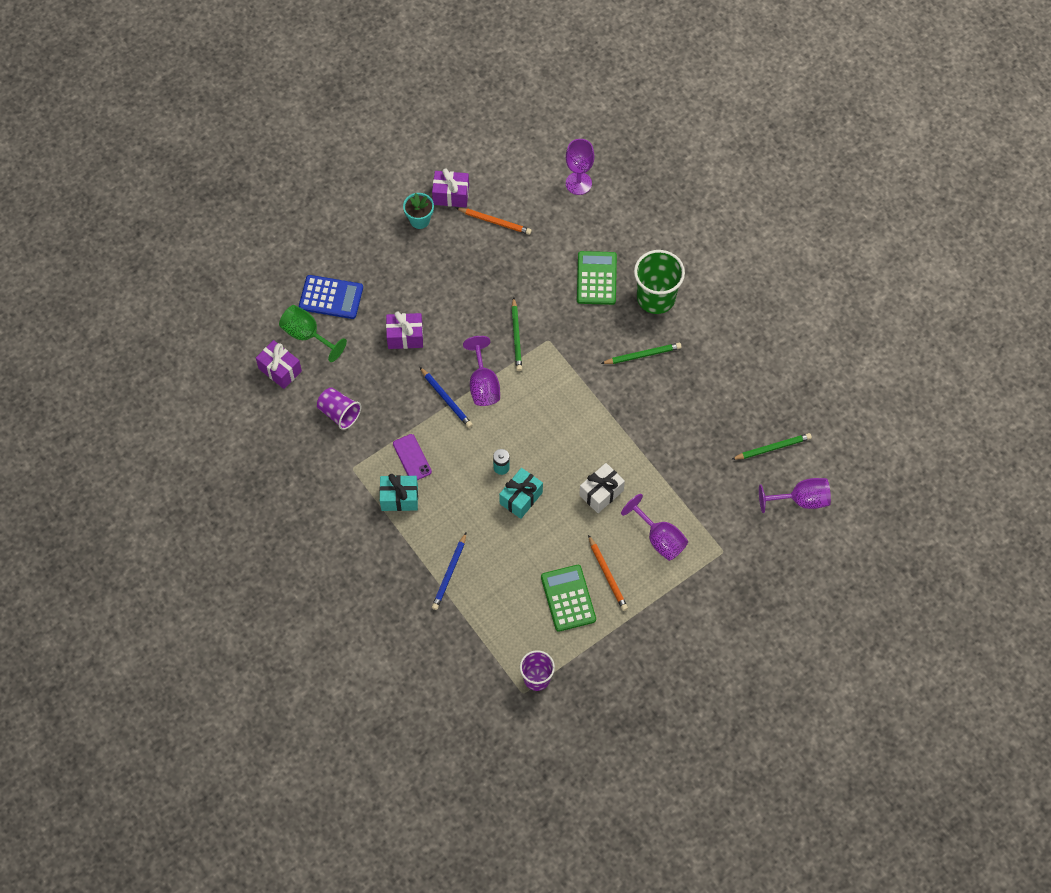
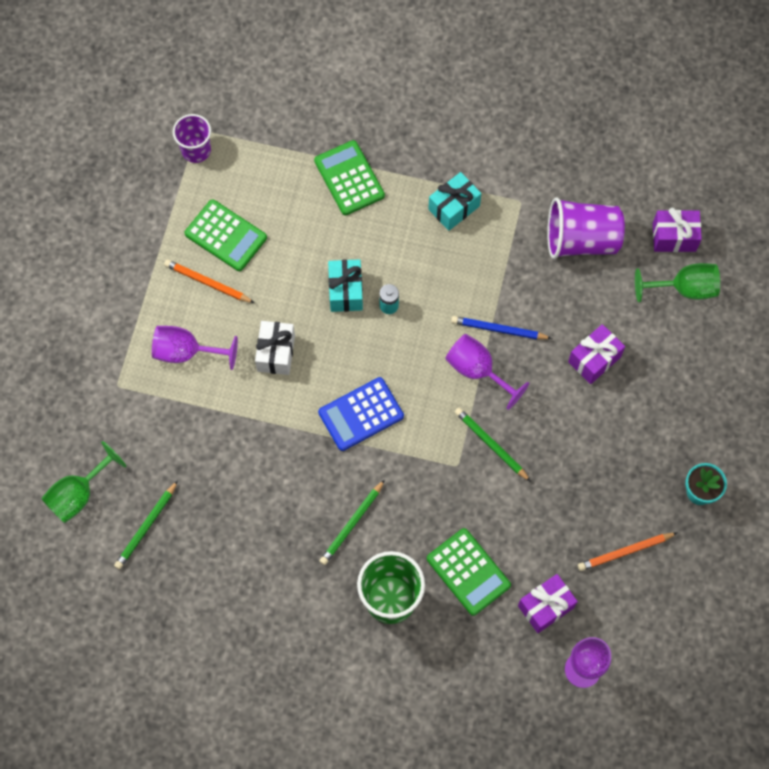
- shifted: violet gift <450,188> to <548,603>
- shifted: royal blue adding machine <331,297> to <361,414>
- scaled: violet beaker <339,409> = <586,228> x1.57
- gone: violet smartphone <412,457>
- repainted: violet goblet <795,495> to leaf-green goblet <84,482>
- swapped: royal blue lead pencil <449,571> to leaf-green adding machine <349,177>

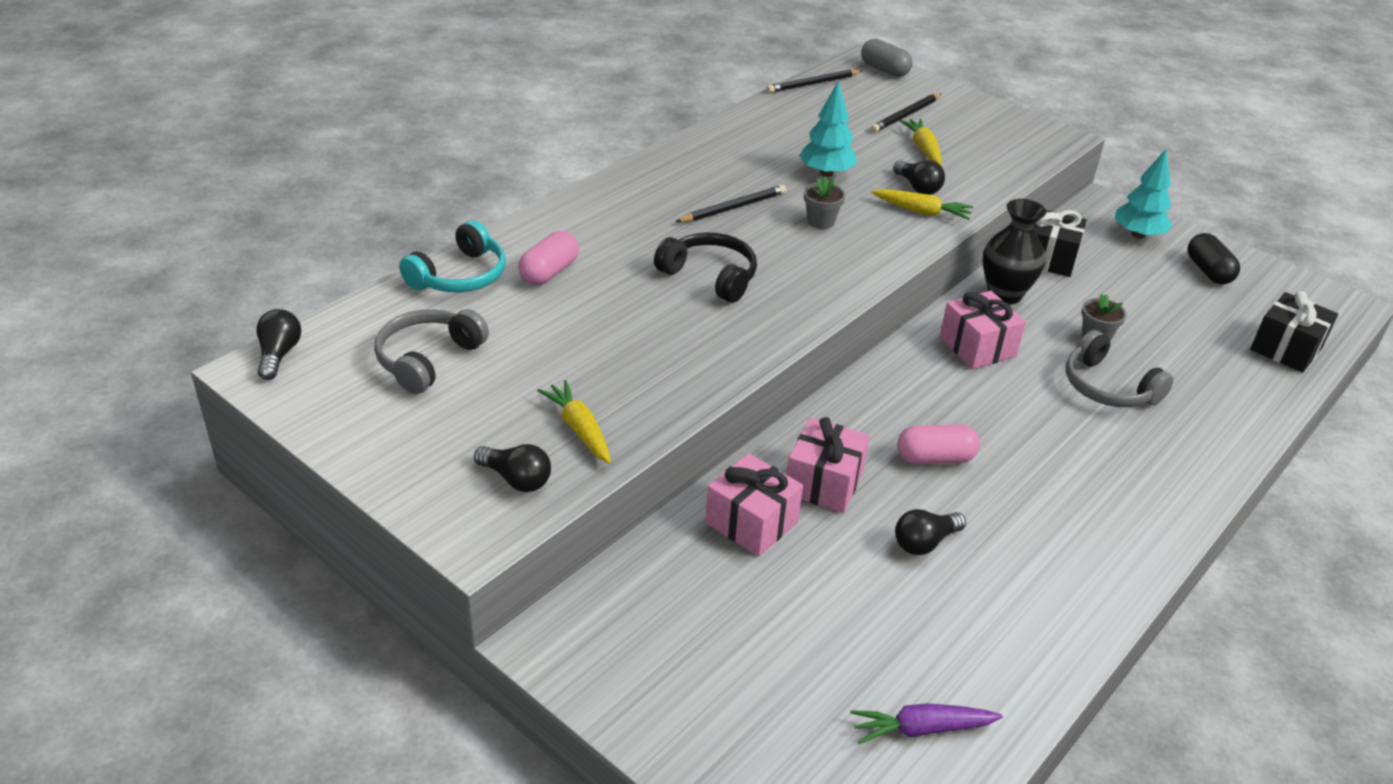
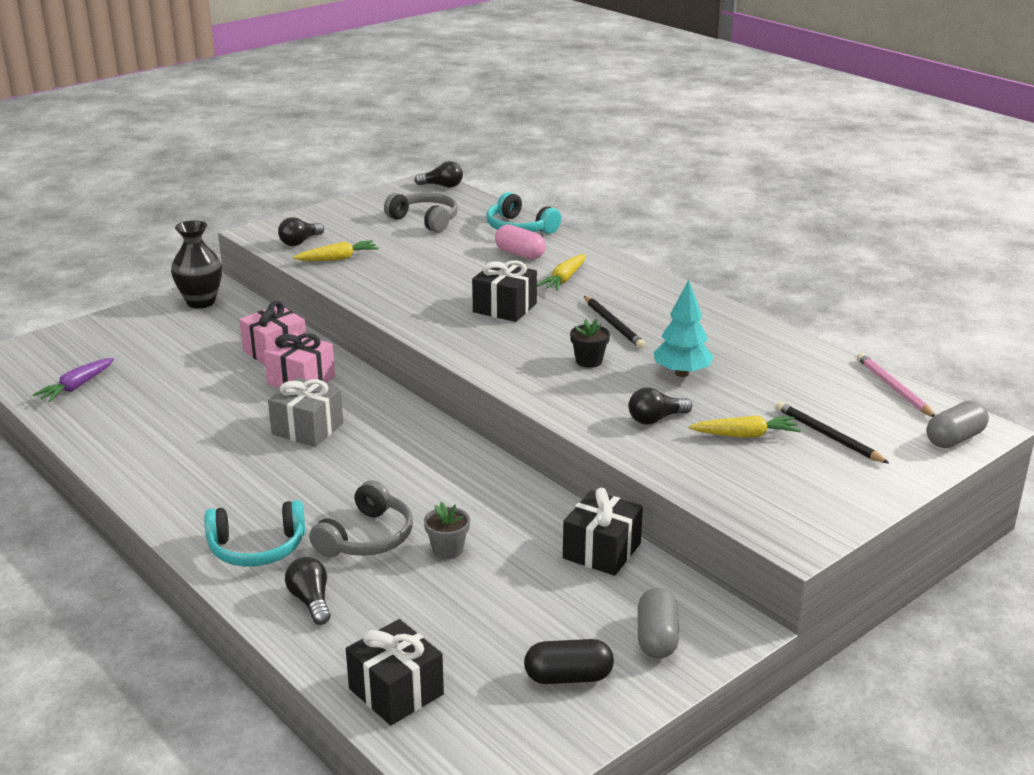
- repainted: ebony lead pencil <815,81> to rose-pink lead pencil <896,385>
- swapped: turquoise toy tree <1144,194> to grey capsule <658,623>
- repainted: grey flower pot <824,202> to ebony flower pot <590,343>
- shifted: golden carrot <922,204> to <561,272>
- shifted: ebony flower vase <1014,251> to <196,264>
- swapped: ebony headset <705,267> to ebony gift <504,291>
- gone: rose-pink gift <983,330>
- rotated: grey headset <1120,368> = <361,518> 150 degrees clockwise
- swapped: rose-pink capsule <938,444> to grey gift <305,412>
- shifted: ebony bulb <930,532> to <308,591>
- rotated: violet carrot <926,723> = <73,380> 150 degrees counterclockwise
- new: turquoise headset <255,533>

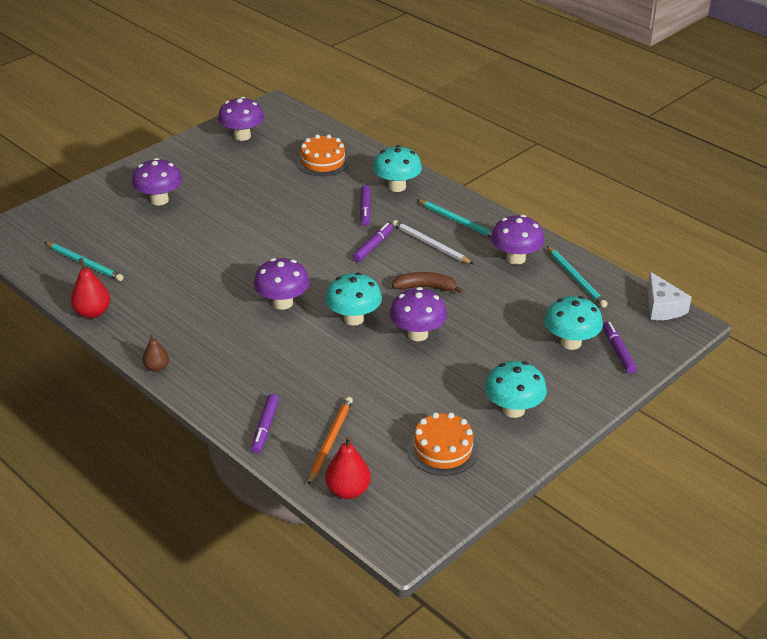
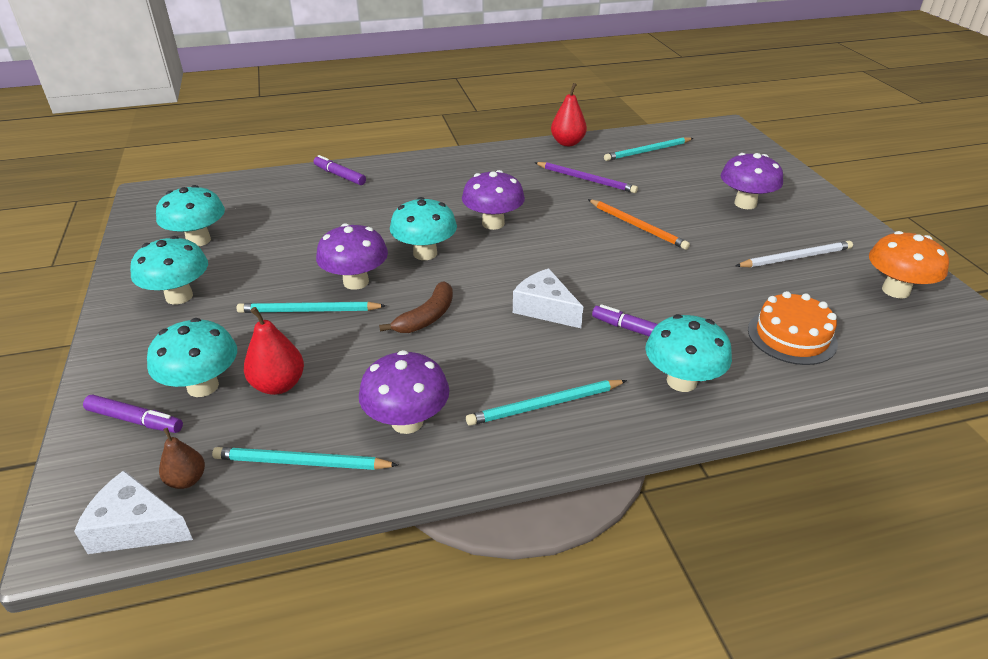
- repainted: violet fungus <241,119> to bright orange fungus <909,264>
- shifted: pure white lead pencil <432,242> to <794,254>
- swapped: violet felt pen <373,242> to pure white piece of cheese <548,298>
- shifted: brown pear <155,353> to <182,458>
- shifted: bright orange lead pencil <330,441> to <639,224>
- swapped: bright orange layer cake <443,444> to turquoise fungus <190,215>
- shifted: red pear <348,467> to <274,351>
- new: violet lead pencil <586,177>
- new: turquoise lead pencil <311,307>

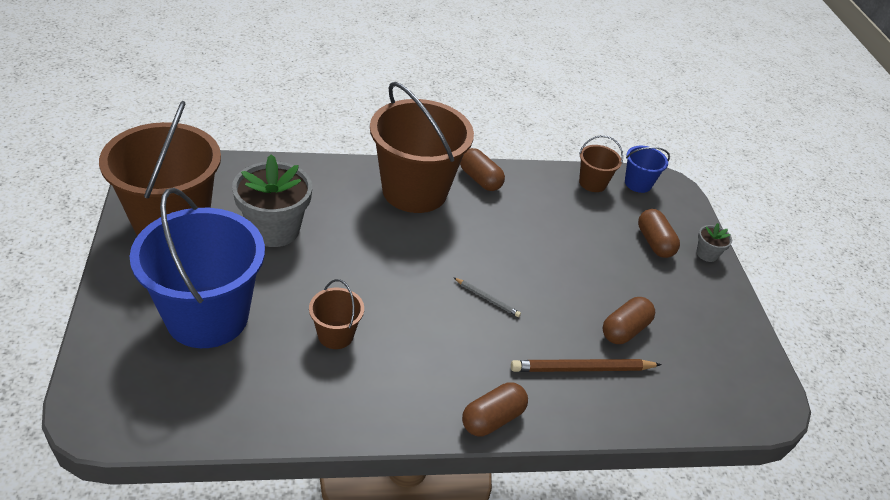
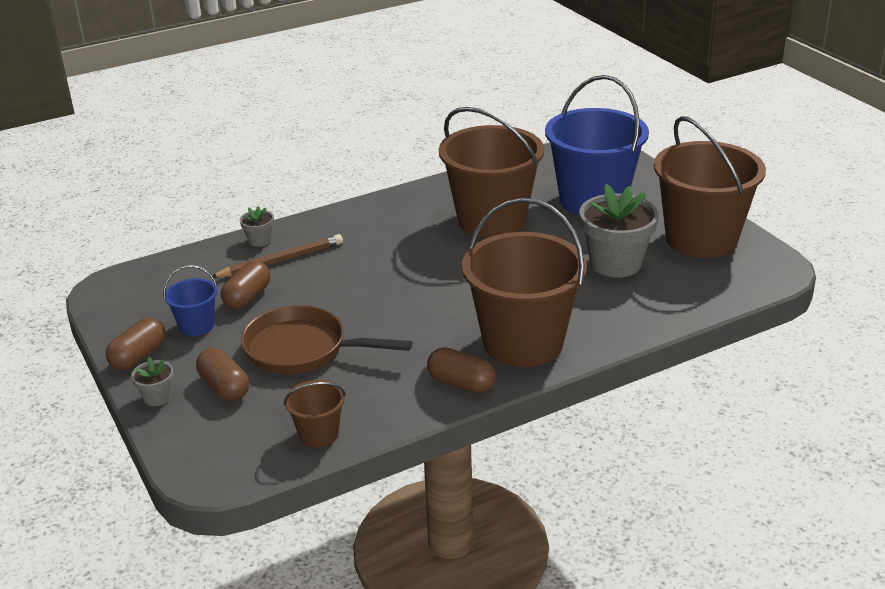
- shifted: royal blue bucket <647,169> to <190,300>
- gone: grey lead pencil <487,297>
- scaled: brown bucket <336,314> = <491,172> x2.24
- shifted: brown capsule <495,409> to <136,344>
- new: grey flower pot <257,226>
- new: brown pan <326,339>

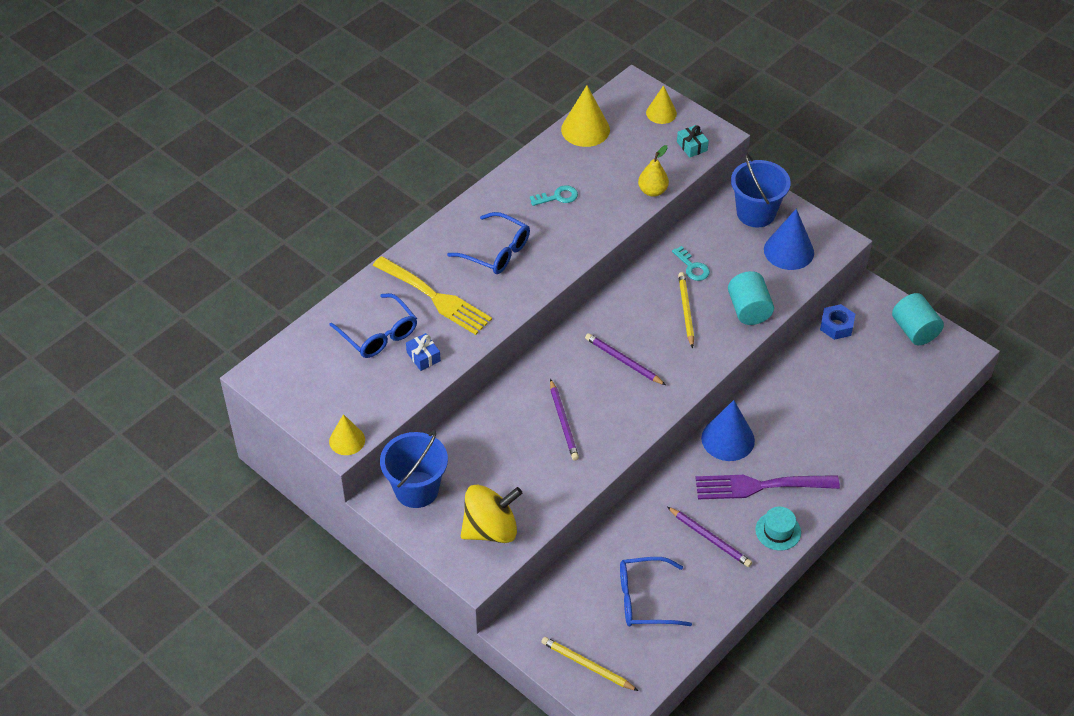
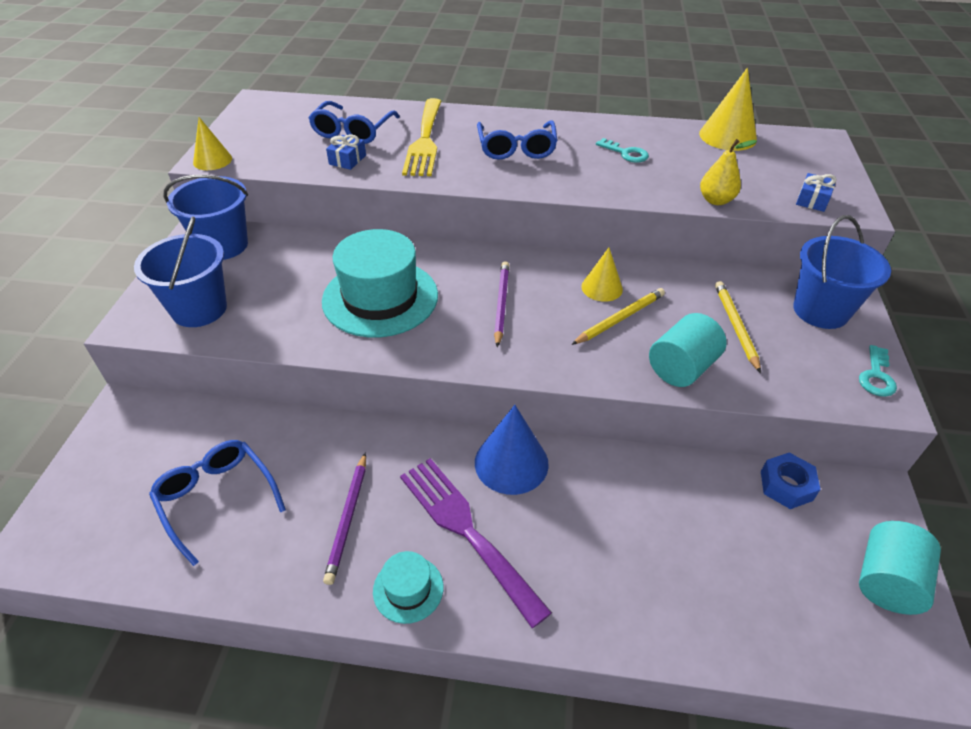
- shifted: golden cone shape <661,104> to <602,274>
- repainted: turquoise gift <693,141> to royal blue gift <816,192>
- gone: royal blue cone shape <789,239>
- shifted: turquoise key <691,263> to <878,371>
- swapped: violet lead pencil <564,420> to turquoise top hat <380,283>
- swapped: golden spinning top <491,514> to royal blue bucket <180,271>
- shifted: golden lead pencil <589,664> to <738,327>

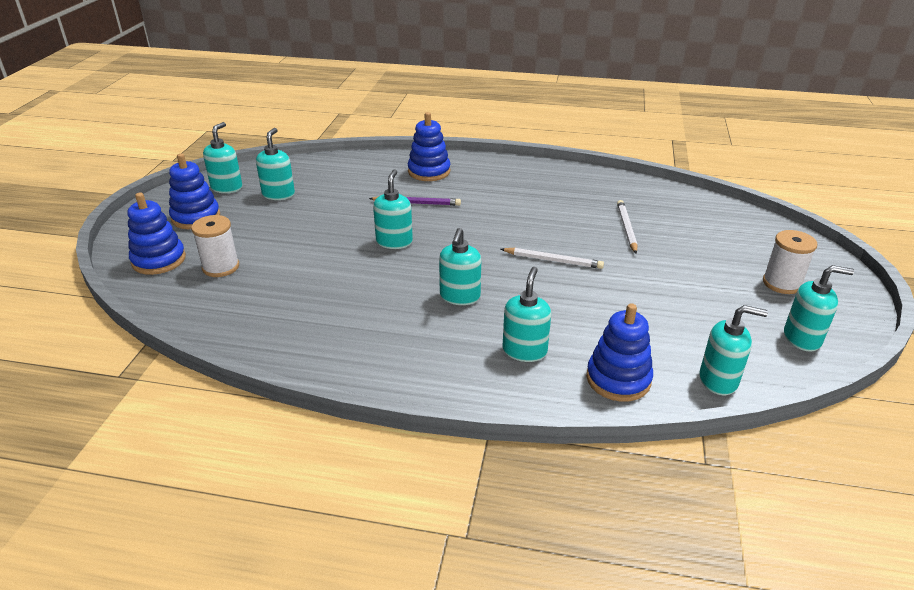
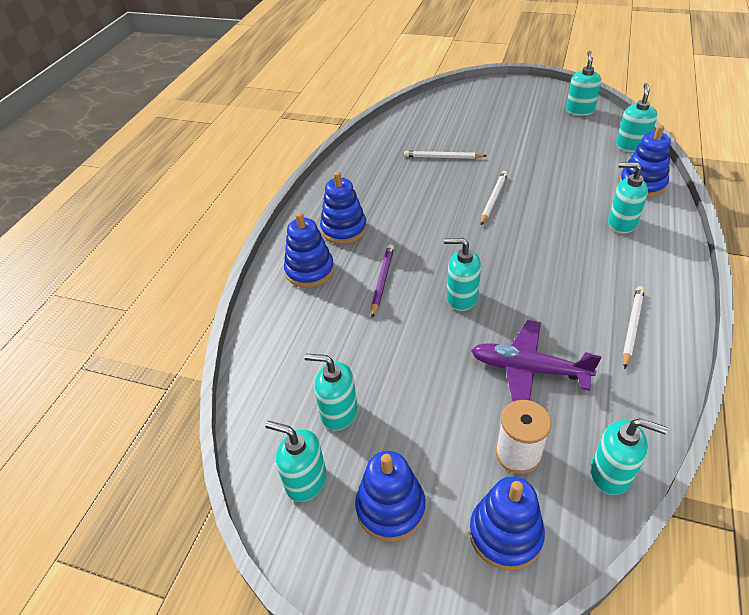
- shifted: turquoise soap dispenser <460,266> to <629,456>
- gone: pure white reel of thread <790,262>
- new: royal blue stacking rings <343,208>
- new: pure white lead pencil <634,327>
- new: violet aeroplane <536,361>

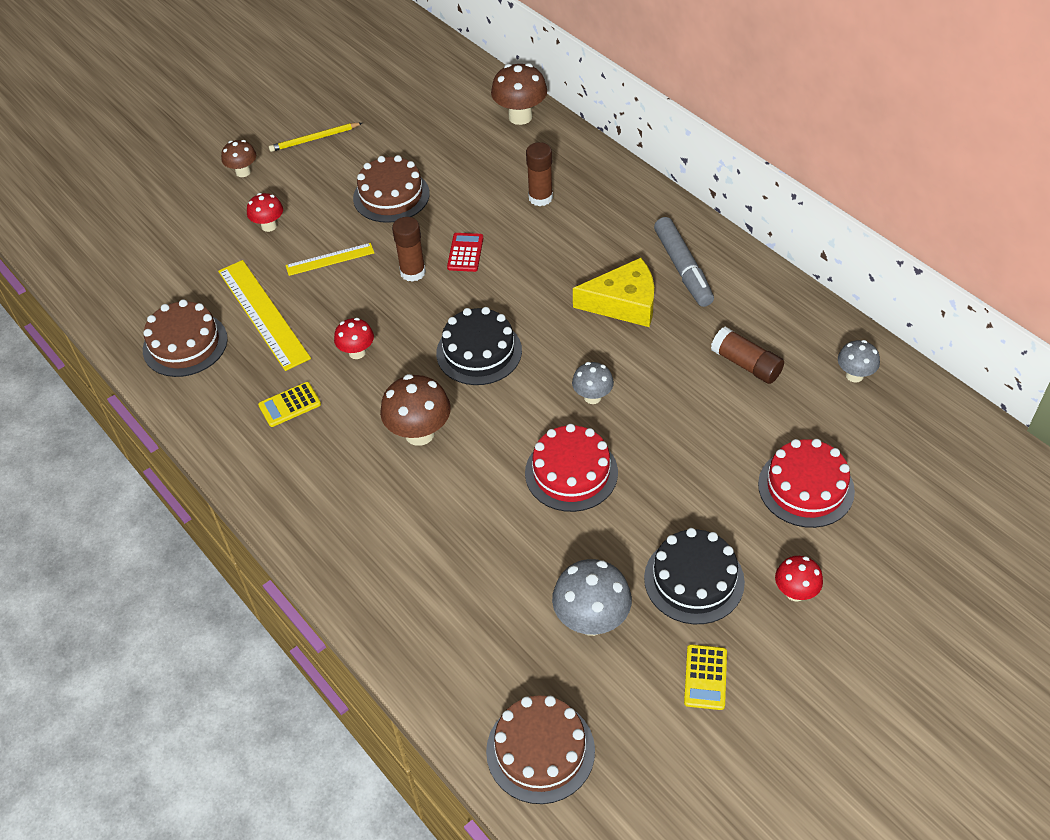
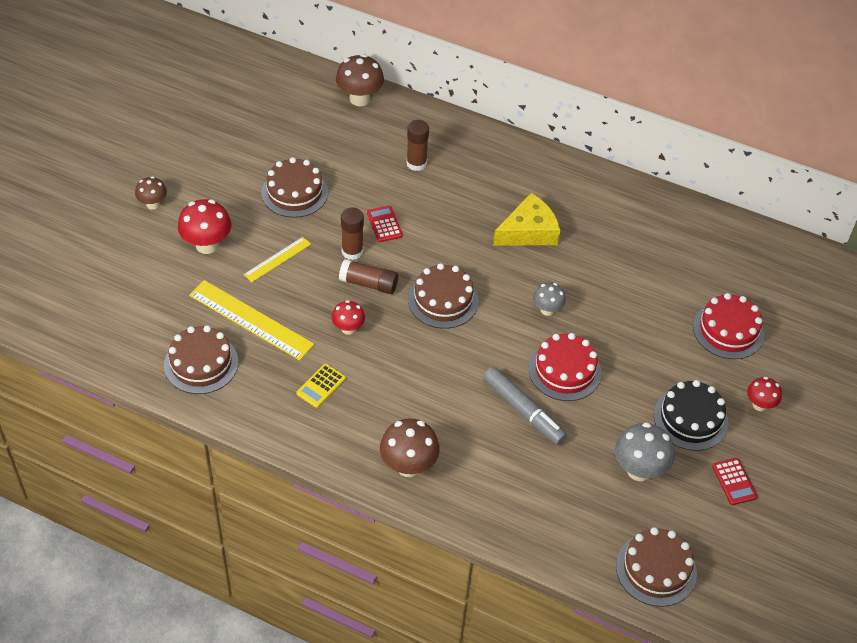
- gone: golden lead pencil <315,137>
- scaled: red fungus <265,212> = <204,226> x1.65
- shifted: grey felt pen <684,262> to <525,406>
- repainted: ebony layer cake <479,346> to brown layer cake <443,296>
- shifted: brown glue stick <747,355> to <368,276>
- gone: grey fungus <859,361>
- shifted: brown fungus <415,410> to <410,448>
- repainted: golden adding machine <705,677> to red adding machine <735,481>

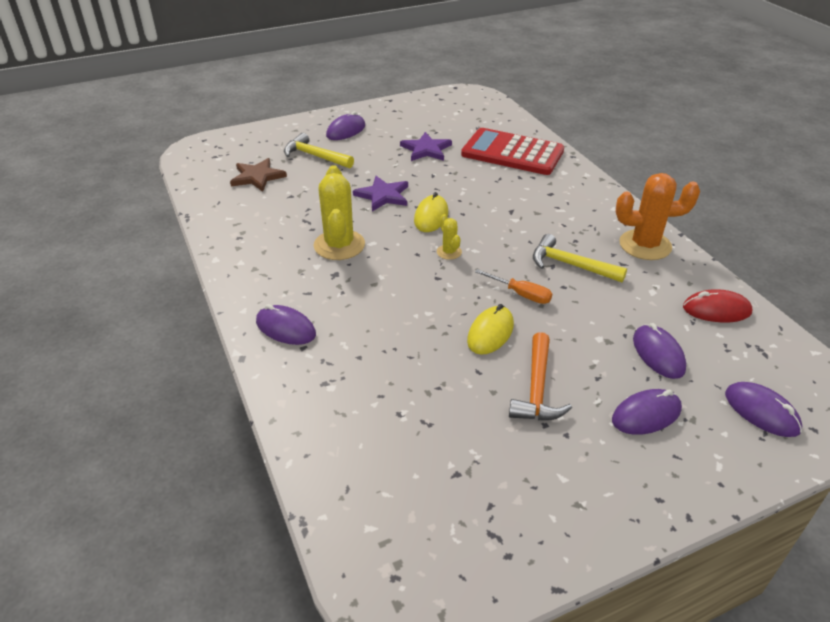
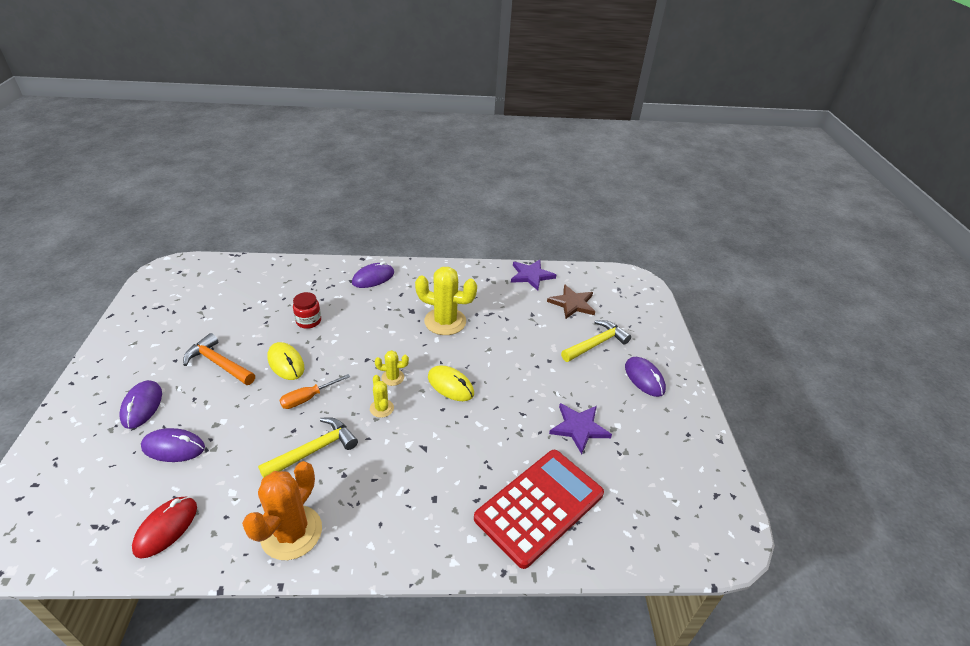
- shifted: violet five-pointed star <380,194> to <533,275>
- gone: violet computer mouse <763,409>
- new: red jar <307,310>
- new: golden saguaro cactus <382,396>

